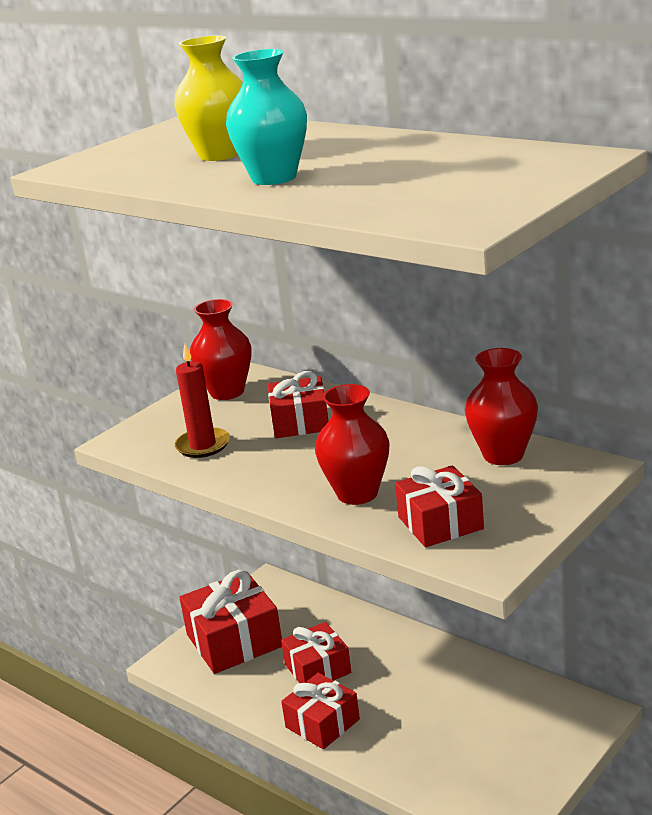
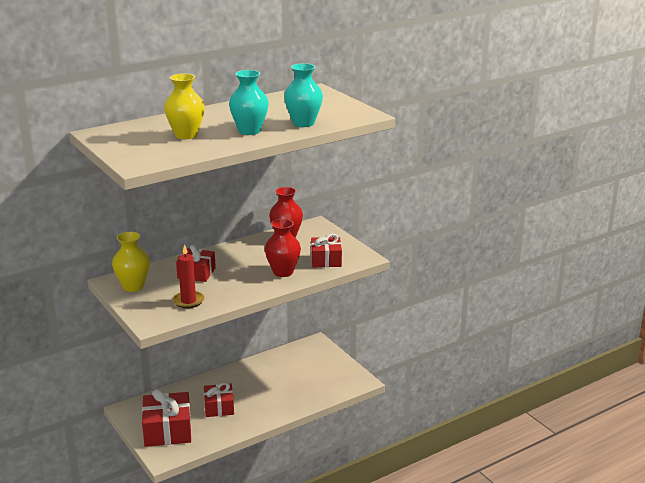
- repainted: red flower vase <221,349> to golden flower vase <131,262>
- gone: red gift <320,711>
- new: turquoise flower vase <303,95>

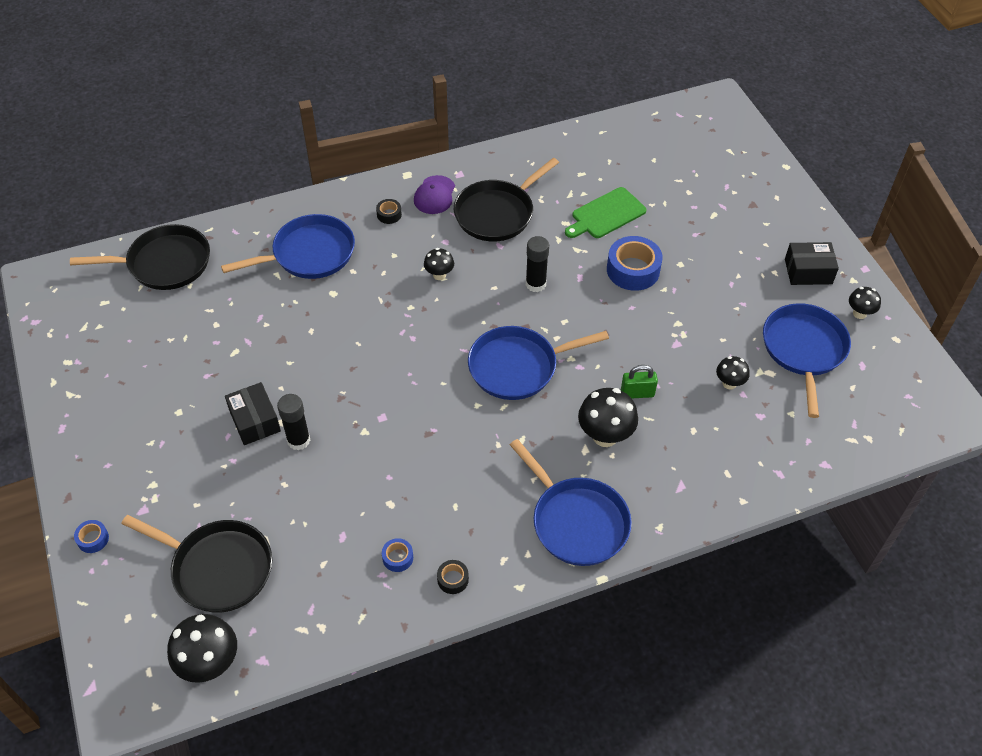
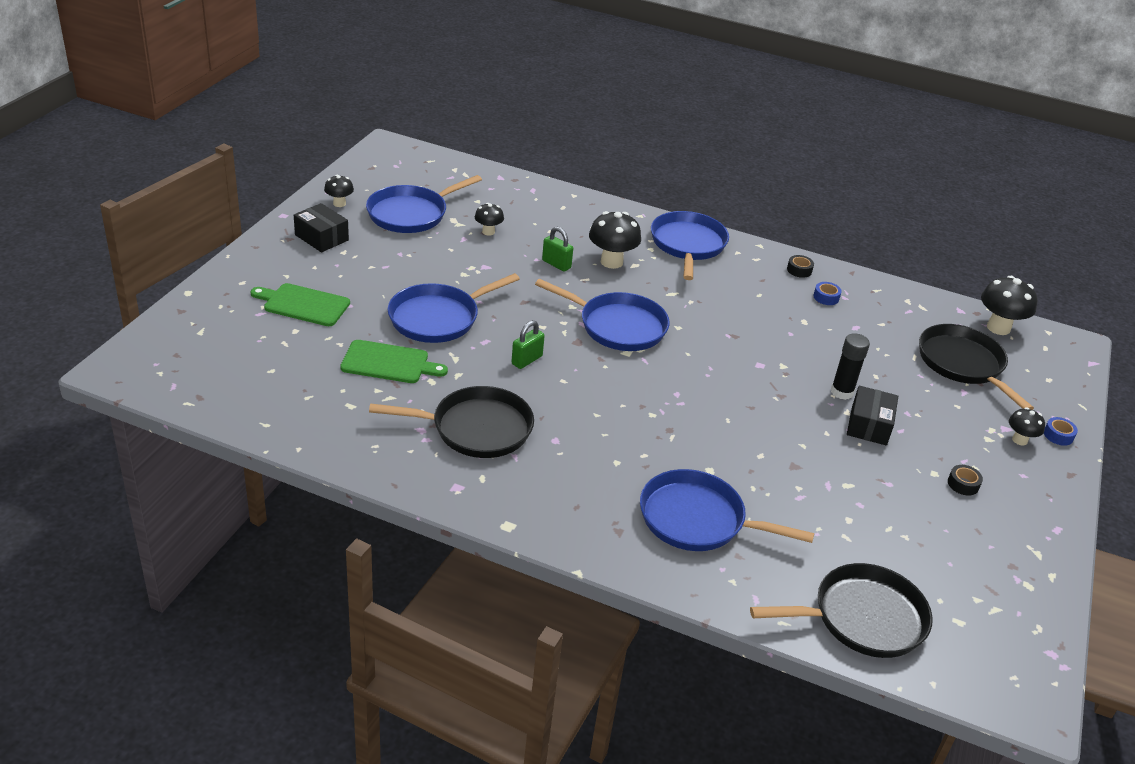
- gone: violet cap <434,194>
- shifted: ebony roll of tape <389,211> to <965,480>
- rotated: ebony pan <140,257> = <841,610> 135 degrees clockwise
- swapped: ebony glue stick <537,264> to leaf-green lock <528,344>
- swapped: royal blue roll of tape <635,263> to royal blue pan <453,308>
- shifted: ebony fungus <439,264> to <1027,426>
- new: leaf-green cutting board <300,304>

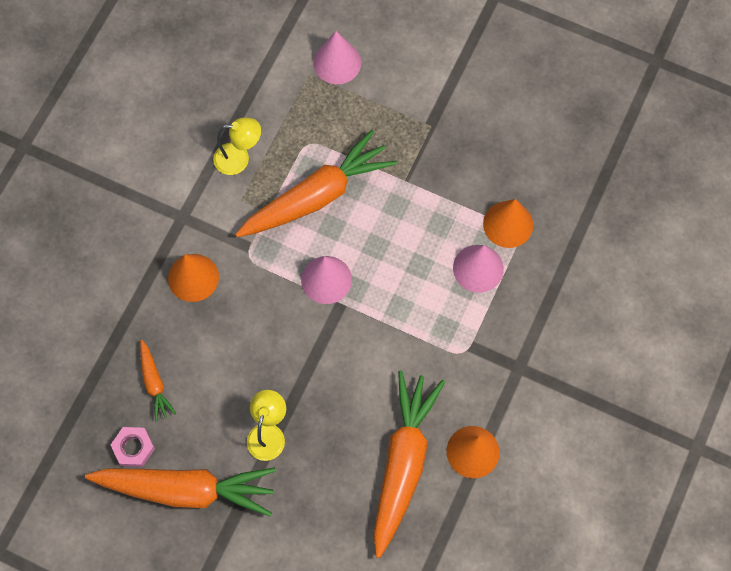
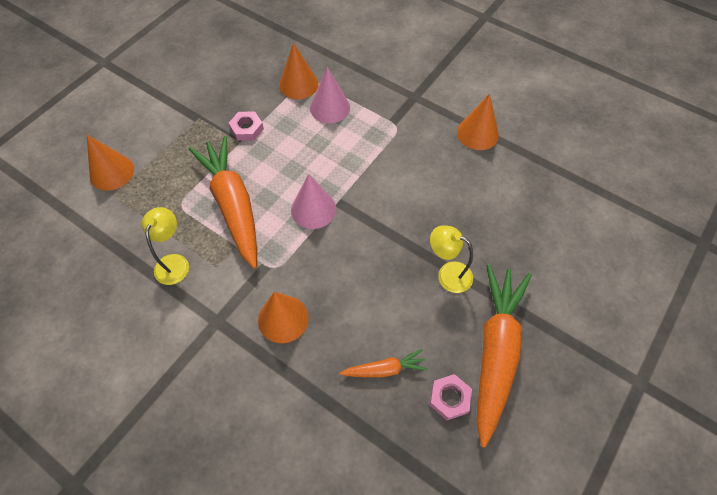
- repainted: rose-pink cone shape <337,57> to bright orange cone shape <110,163>
- gone: bright orange carrot <409,464>
- new: rose-pink nut <246,126>

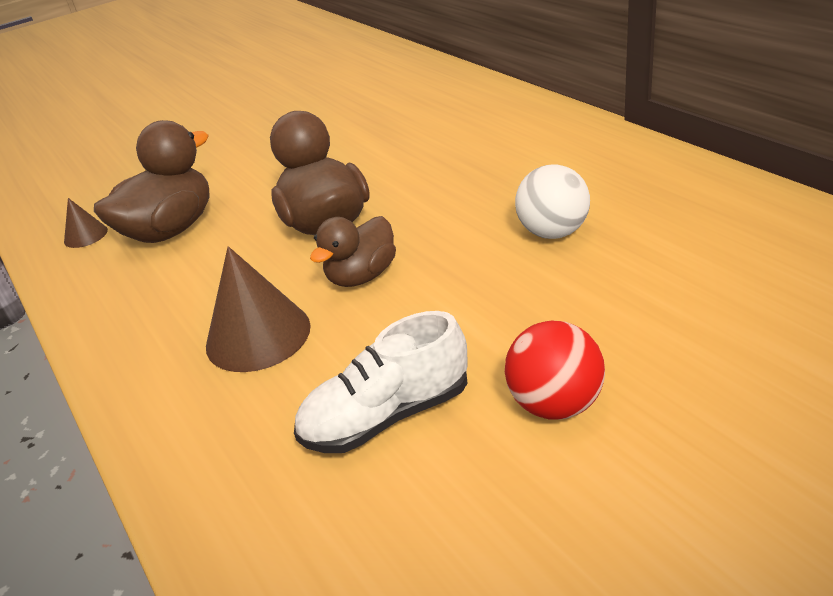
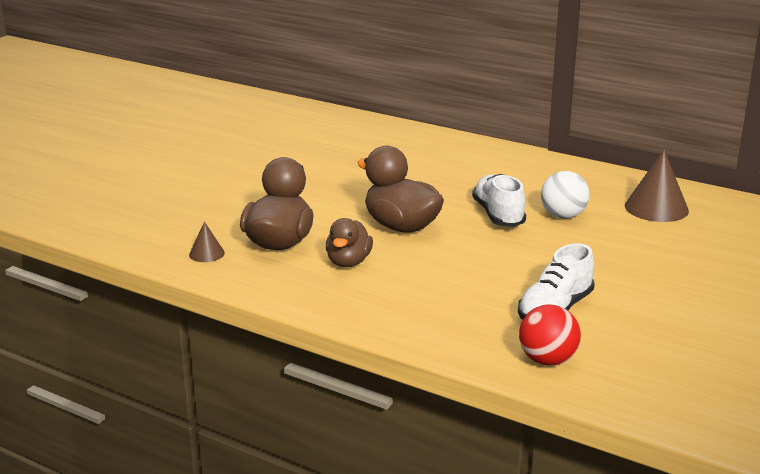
- shifted: brown toy duck <353,251> to <349,242>
- shifted: brown cone shape <258,309> to <657,186>
- shifted: red play ball <555,370> to <550,335>
- new: pure white shoe <499,200>

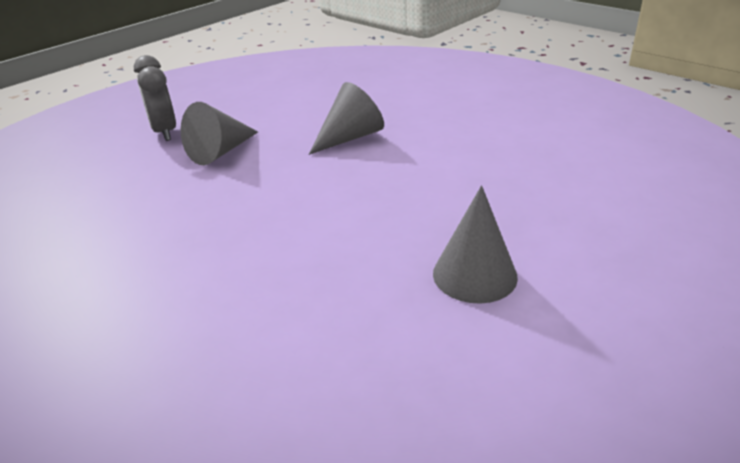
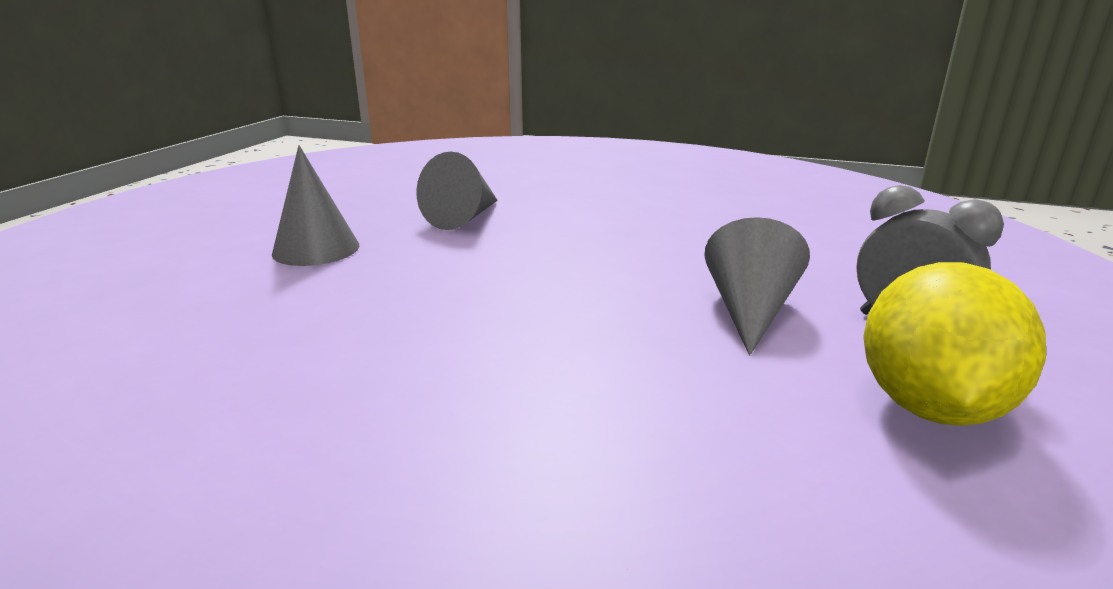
- shifted: grey cone shape <346,118> to <457,190>
- new: golden citrus fruit <954,344>

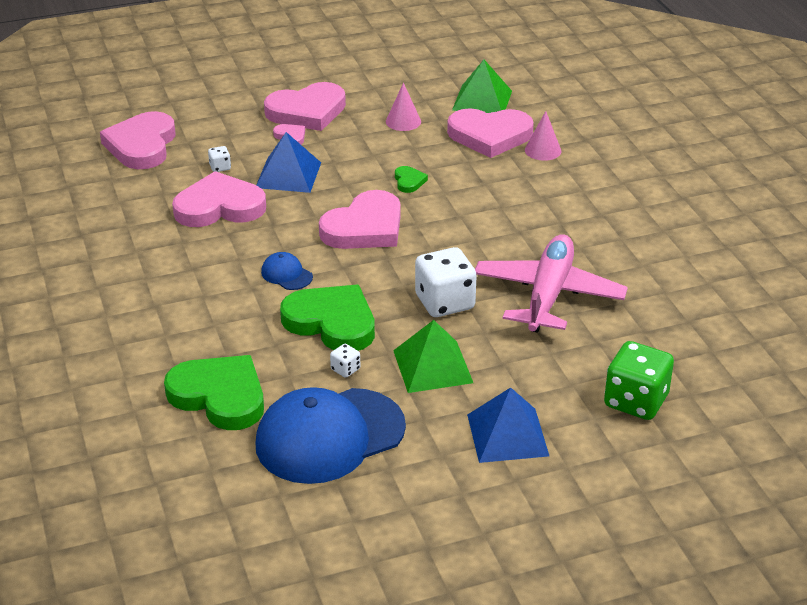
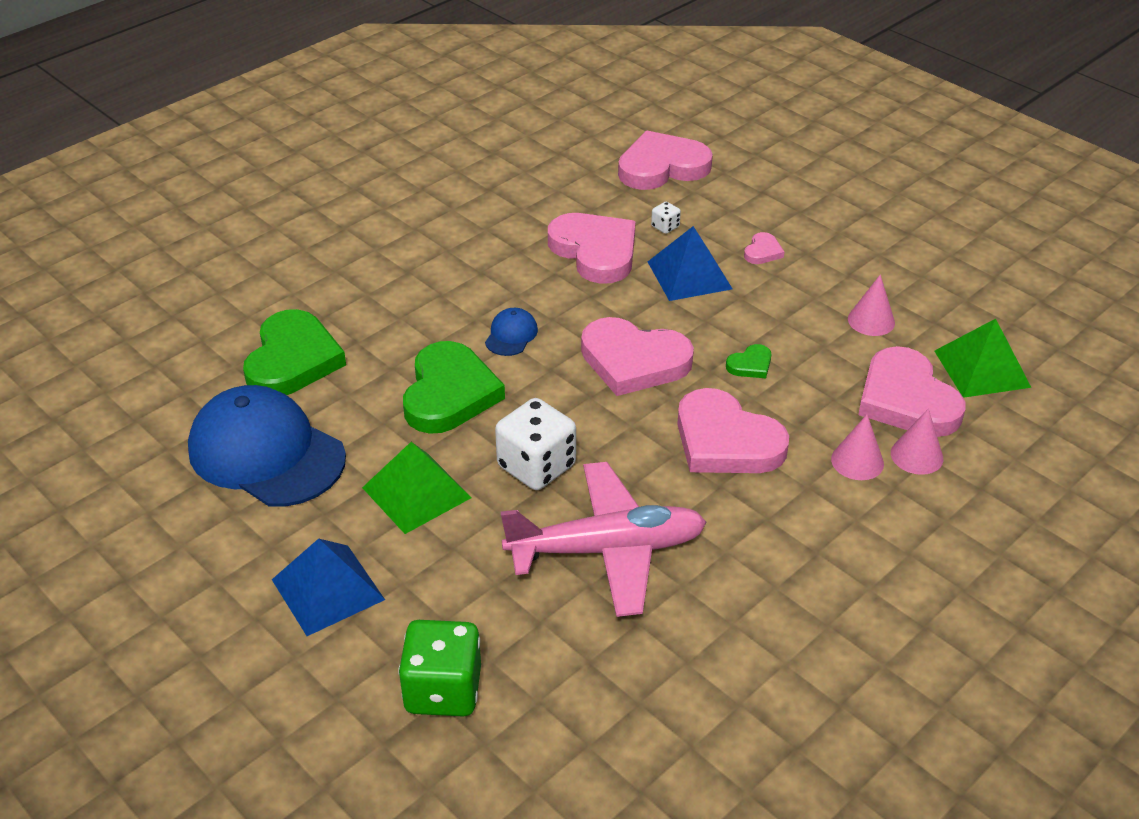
- shifted: rose-pink love heart <305,106> to <733,430>
- gone: pure white game die <345,361>
- new: rose-pink cone shape <857,447>

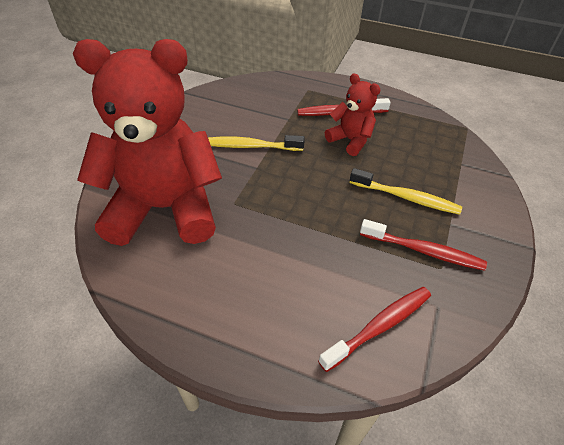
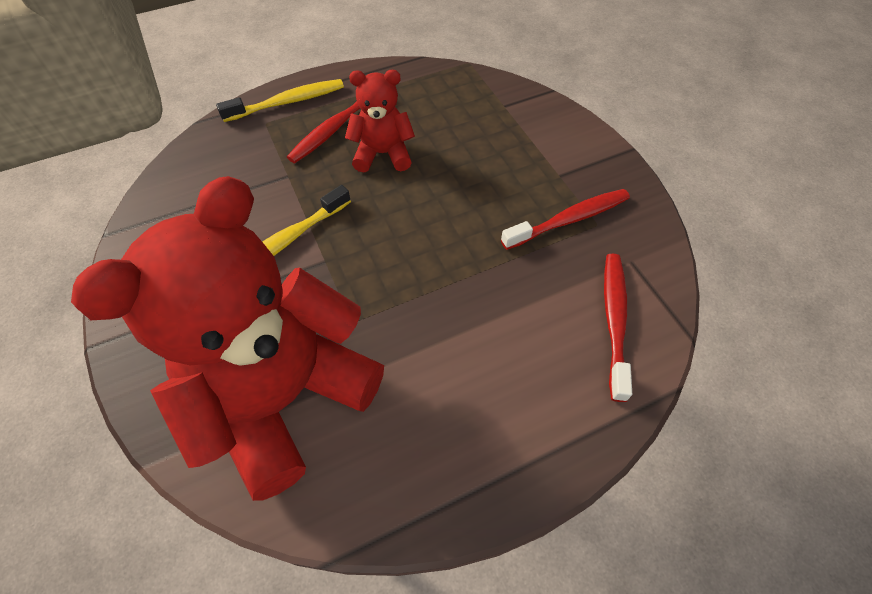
- shifted: golden toothbrush <406,191> to <280,100>

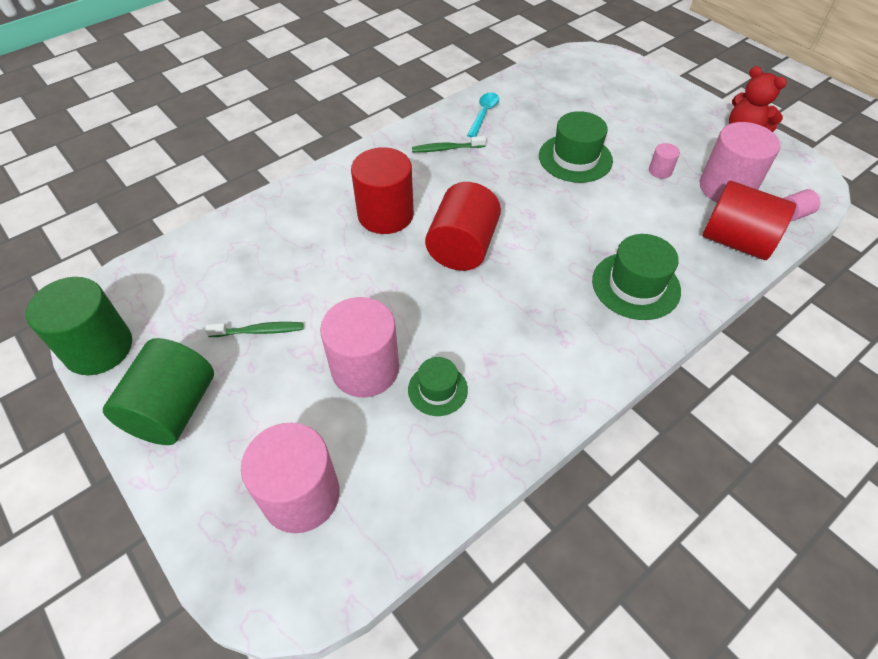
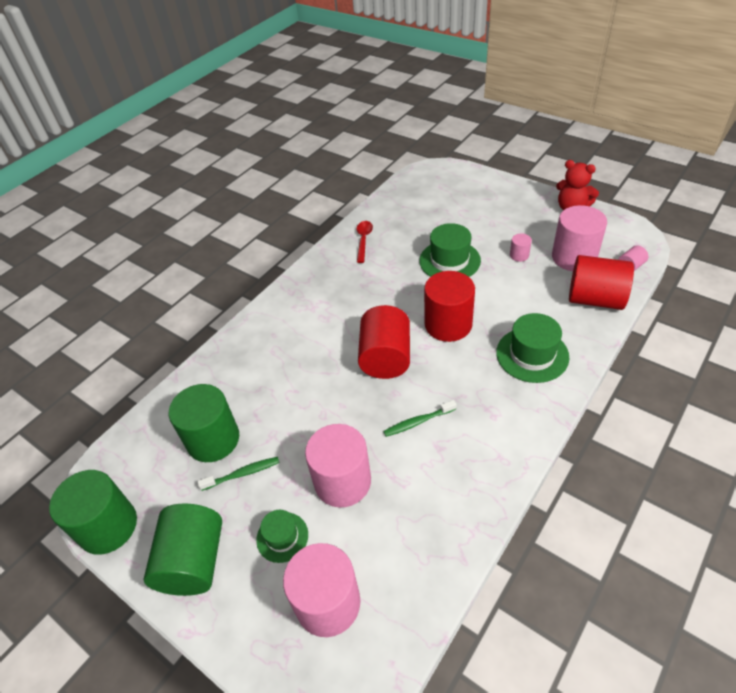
- repainted: turquoise teaspoon <483,114> to red teaspoon <365,242>
- shifted: leaf-green toothbrush <449,144> to <420,418>
- shifted: red solid cylinder <382,190> to <449,306>
- shifted: leaf-green top hat <438,386> to <282,536>
- new: leaf-green solid cylinder <204,423>

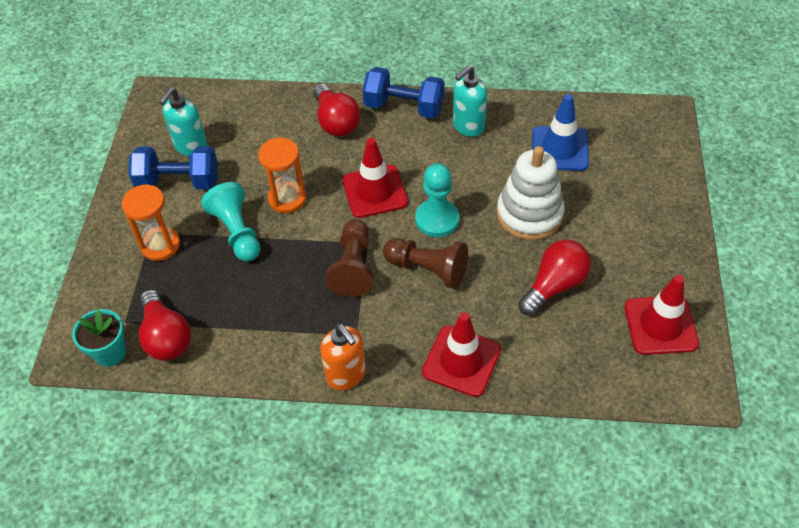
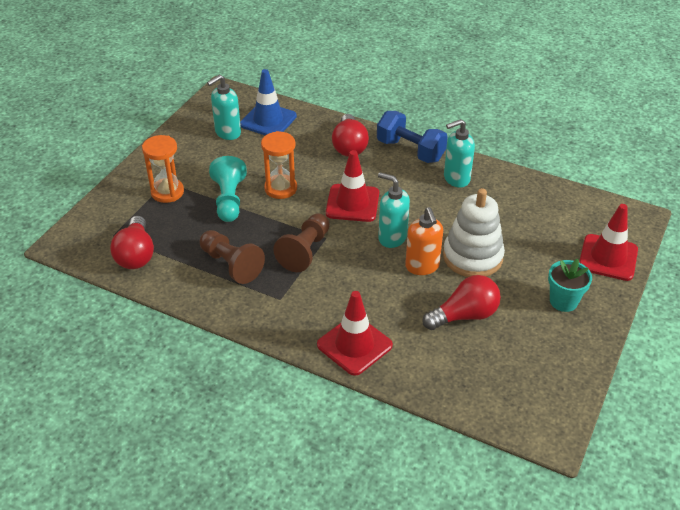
- shifted: royal blue safety cone <560,132> to <268,102>
- gone: royal blue dumbbell <173,168>
- swapped: turquoise chess pawn <437,200> to turquoise soap dispenser <394,210>
- shifted: brown chess pawn <425,263> to <232,257>
- shifted: red safety cone <662,315> to <608,242>
- shifted: turquoise flower pot <99,338> to <570,285>
- shifted: bright orange soap dispenser <343,357> to <424,241>

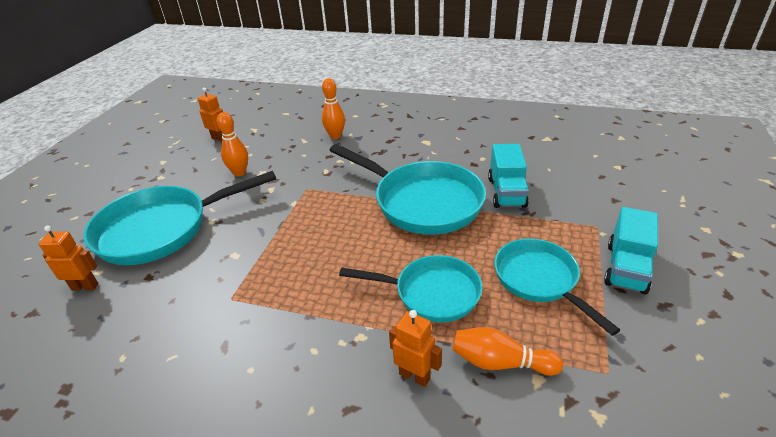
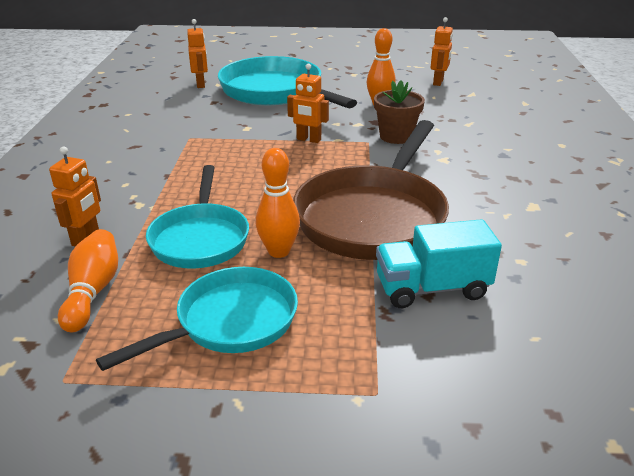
- shifted: bright orange bowling pin <333,109> to <278,203>
- repainted: turquoise pan <407,189> to brown pan <371,190>
- gone: turquoise lorry <631,250>
- new: bright orange robot figure <308,103>
- new: brown flower pot <399,112>

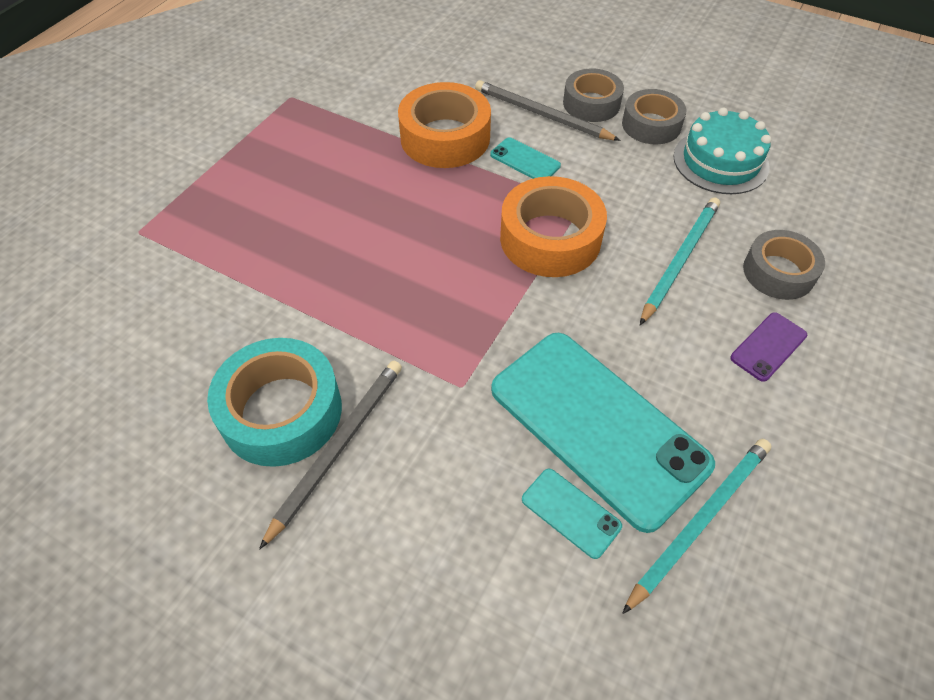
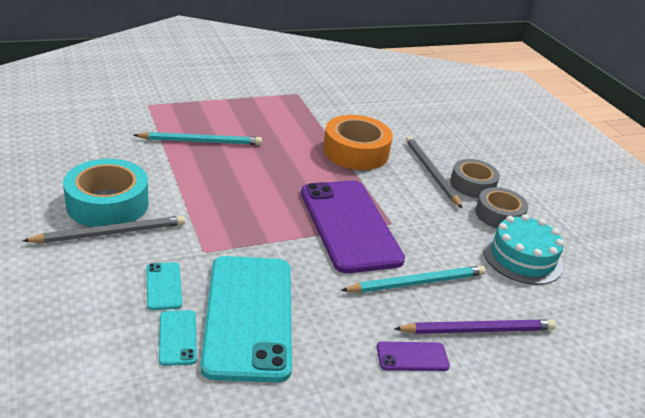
- shifted: turquoise smartphone <525,158> to <164,286>
- swapped: bright orange roll of tape <553,226> to violet smartphone <353,227>
- swapped: grey roll of tape <784,265> to violet lead pencil <475,326>
- shifted: turquoise lead pencil <697,526> to <198,138>

